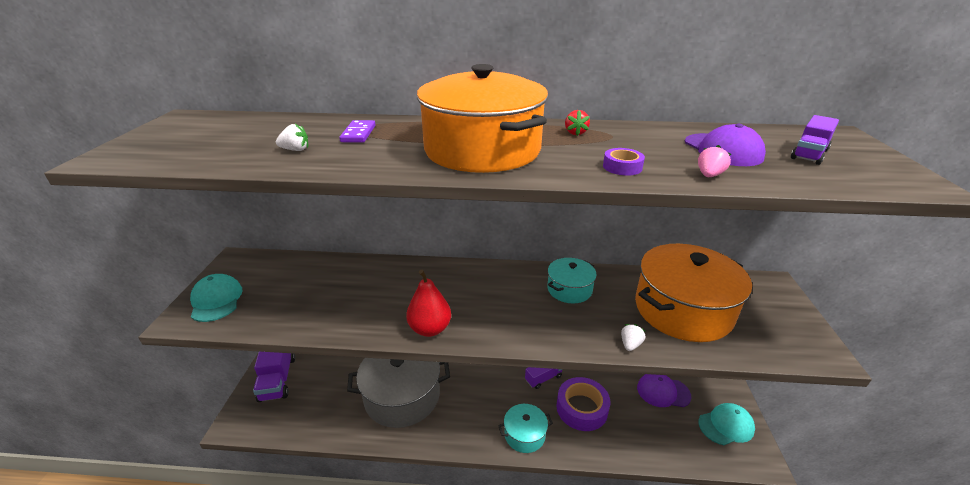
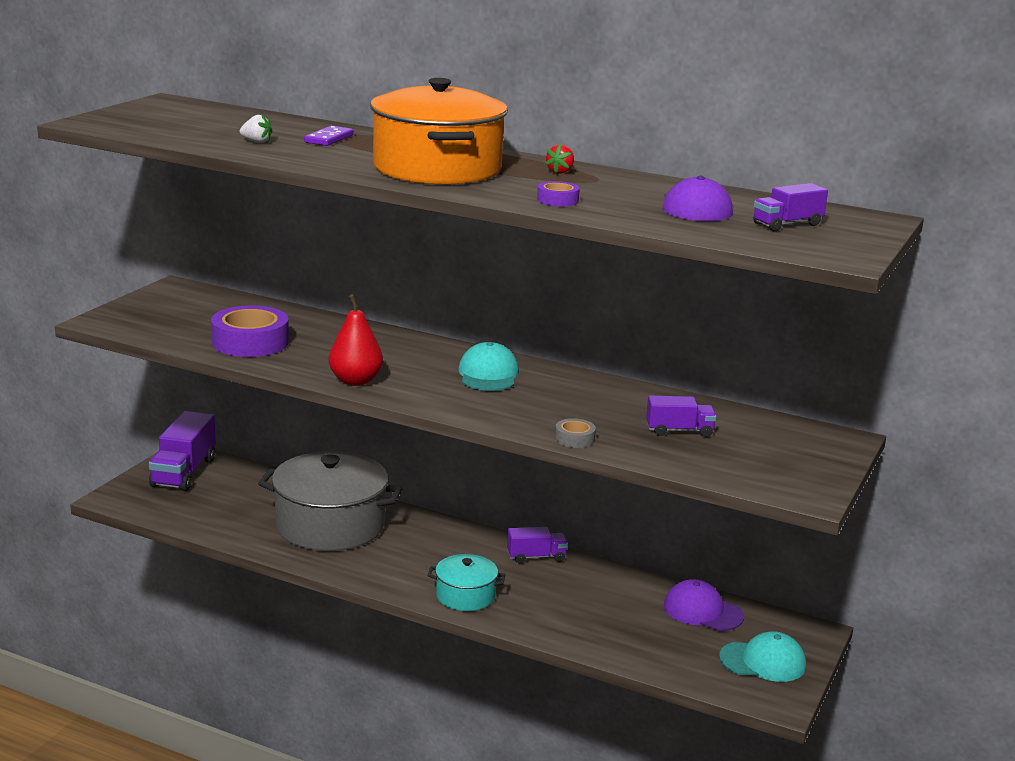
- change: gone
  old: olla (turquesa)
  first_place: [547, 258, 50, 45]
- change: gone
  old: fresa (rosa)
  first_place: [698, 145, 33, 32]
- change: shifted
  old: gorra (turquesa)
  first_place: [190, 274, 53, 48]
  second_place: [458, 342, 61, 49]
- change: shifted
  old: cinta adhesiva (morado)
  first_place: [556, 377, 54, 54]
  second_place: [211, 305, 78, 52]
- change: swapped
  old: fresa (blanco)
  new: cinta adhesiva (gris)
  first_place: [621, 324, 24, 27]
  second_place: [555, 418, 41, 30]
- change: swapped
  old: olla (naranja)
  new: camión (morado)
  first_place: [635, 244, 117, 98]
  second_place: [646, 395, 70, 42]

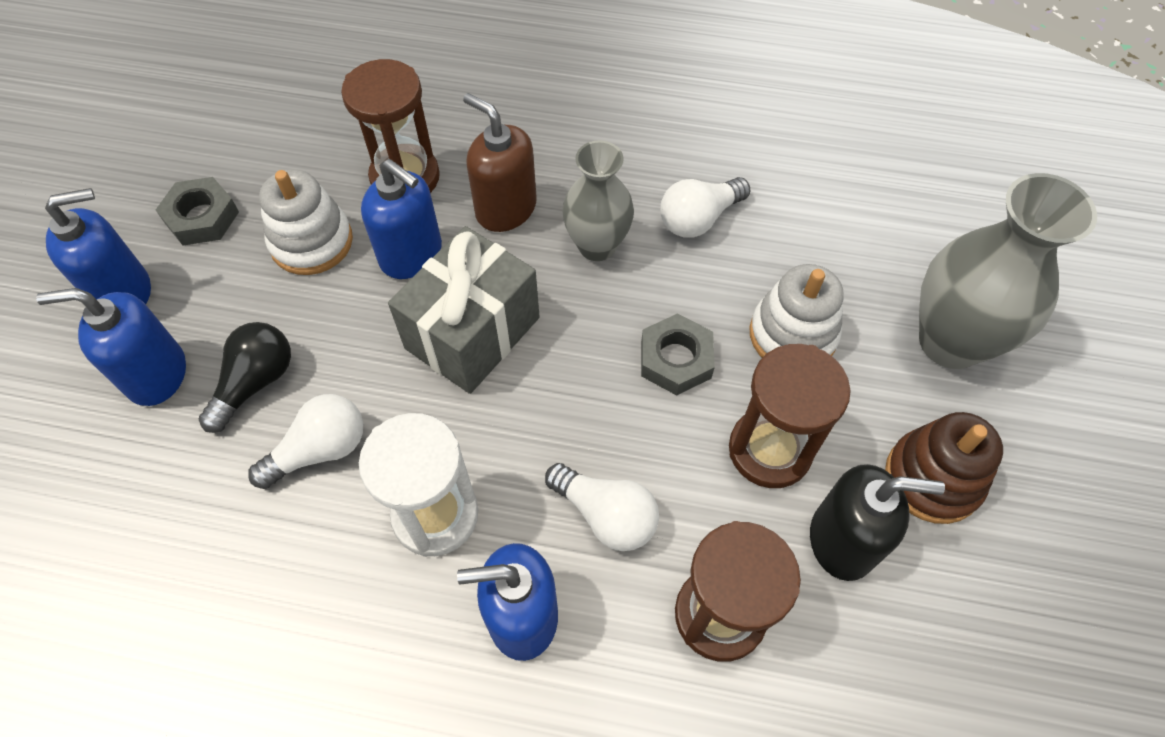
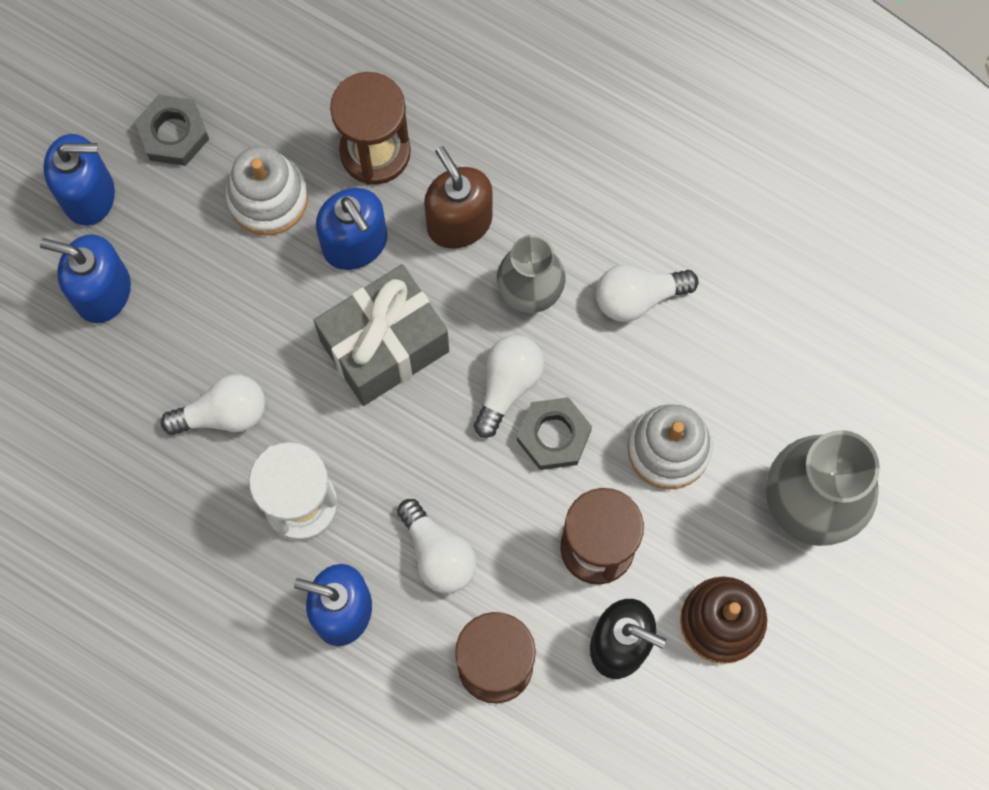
- change: gone
  old: bombilla (negro)
  first_place: [199, 322, 92, 111]
- change: new
  new: bombilla (blanco)
  second_place: [474, 335, 70, 103]

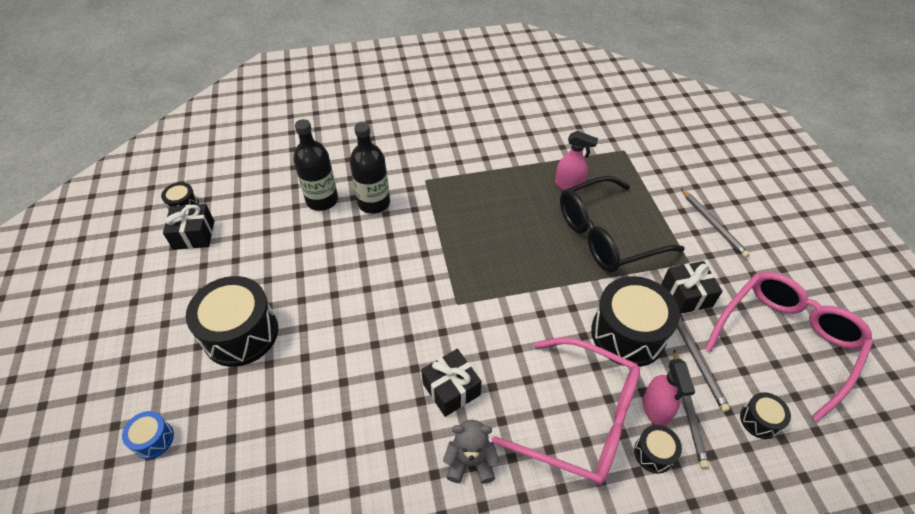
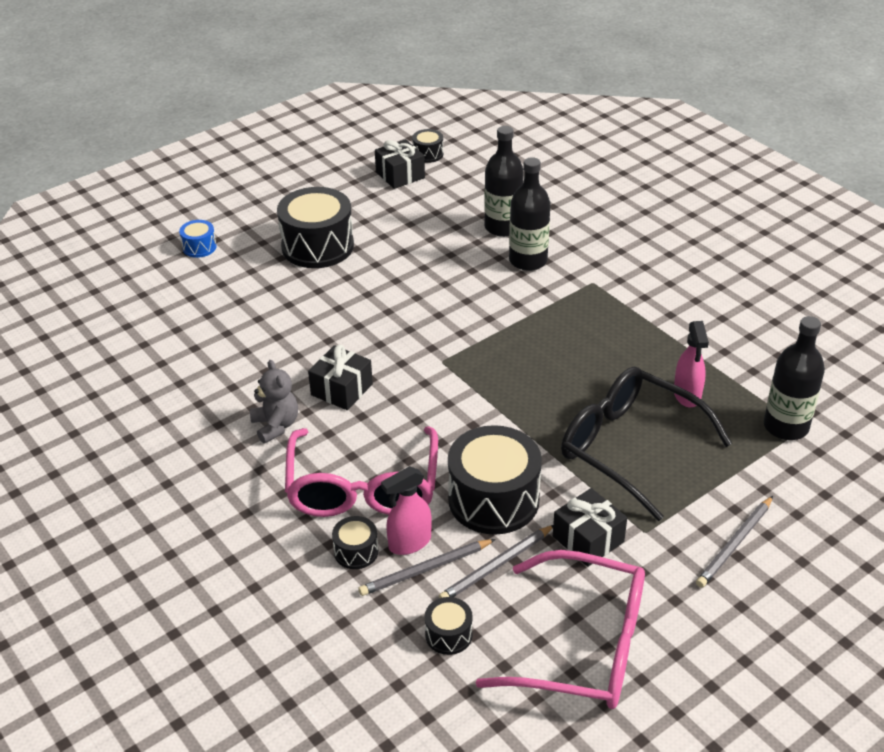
- change: new
  new: botella (negro)
  second_place: [764, 316, 61, 124]

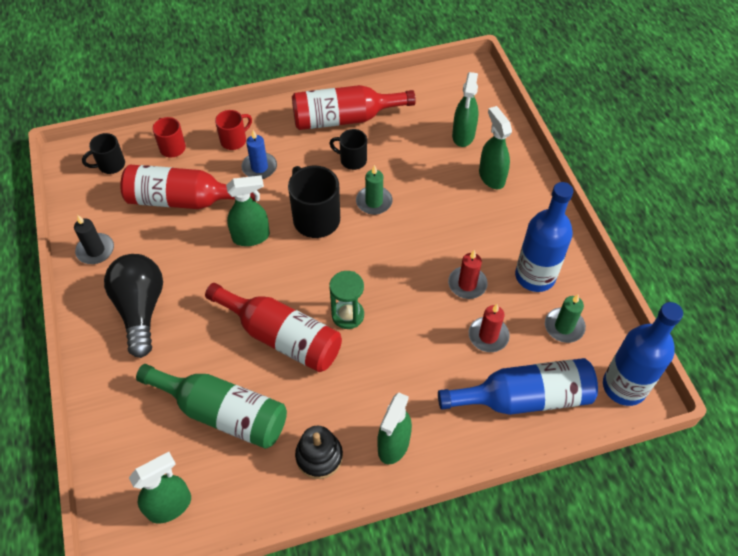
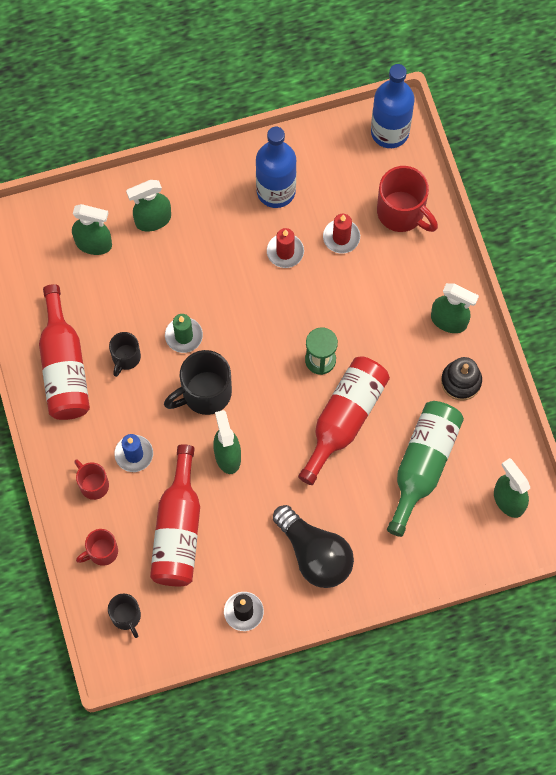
- change: gone
  old: vela (verde)
  first_place: [545, 294, 41, 49]
- change: swapped
  old: botella (azul)
  new: taza (rojo)
  first_place: [438, 358, 160, 57]
  second_place: [377, 166, 61, 66]
- change: rotated
  old: bombilla (negro)
  first_place: [104, 254, 59, 104]
  second_place: [273, 505, 81, 83]
  degrees: -120

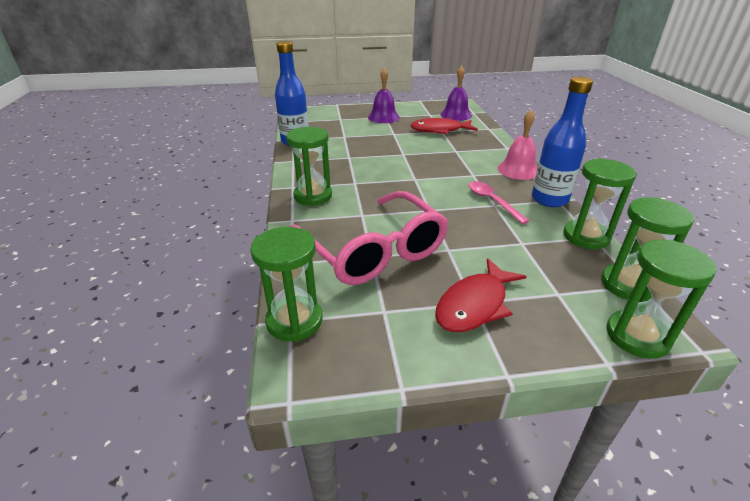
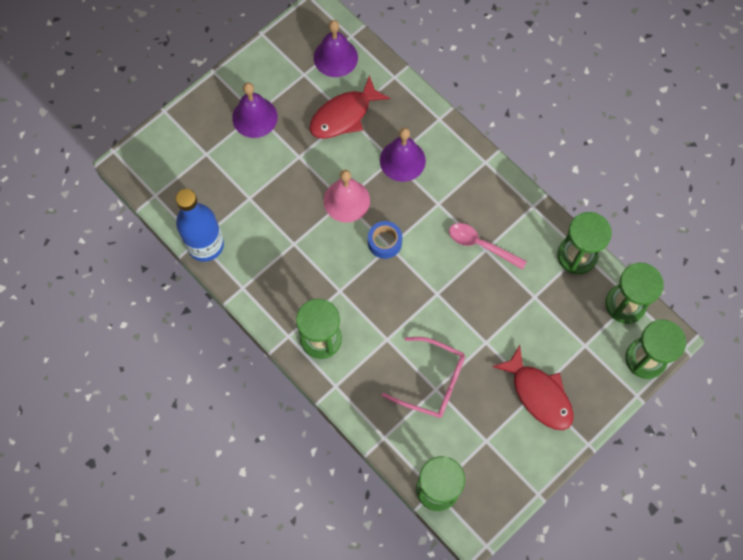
- change: gone
  old: botella (azul)
  first_place: [532, 77, 61, 130]
- change: new
  new: cinta adhesiva (azul)
  second_place: [368, 221, 34, 38]
- change: new
  new: campana (morado)
  second_place: [380, 128, 46, 54]
- change: shifted
  old: campana (rosa)
  first_place: [497, 110, 40, 70]
  second_place: [324, 170, 46, 52]
- change: rotated
  old: pez (rojo)
  first_place: [435, 258, 92, 74]
  second_place: [492, 345, 82, 85]
  degrees: -45
- change: scaled
  old: gafas (rosa)
  first_place: [289, 191, 160, 94]
  second_place: [382, 337, 83, 81]
  factor: 0.6

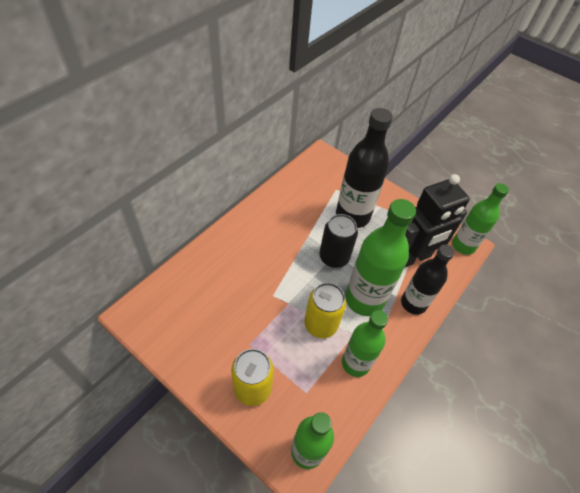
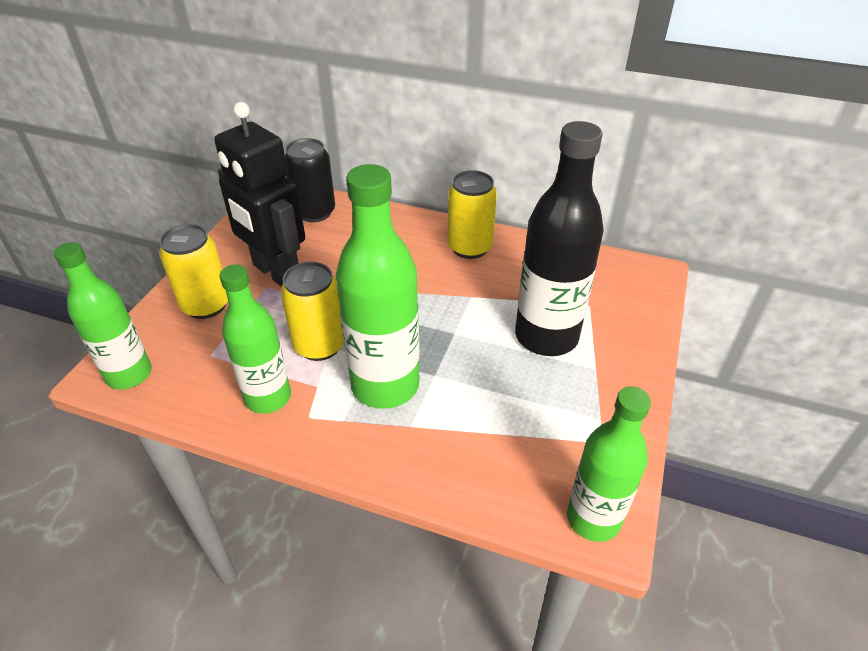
- change: gone
  old: botella (negro)
  first_place: [401, 244, 54, 71]
- change: new
  new: lata (amarillo)
  second_place: [447, 170, 50, 89]
- change: shifted
  old: lata (negro)
  first_place: [319, 214, 39, 54]
  second_place: [285, 138, 50, 84]
- change: shifted
  old: robot (negro)
  first_place: [405, 174, 65, 93]
  second_place: [214, 102, 91, 184]

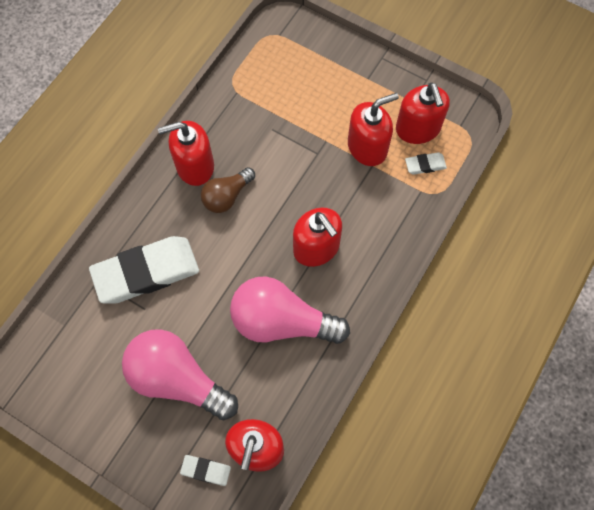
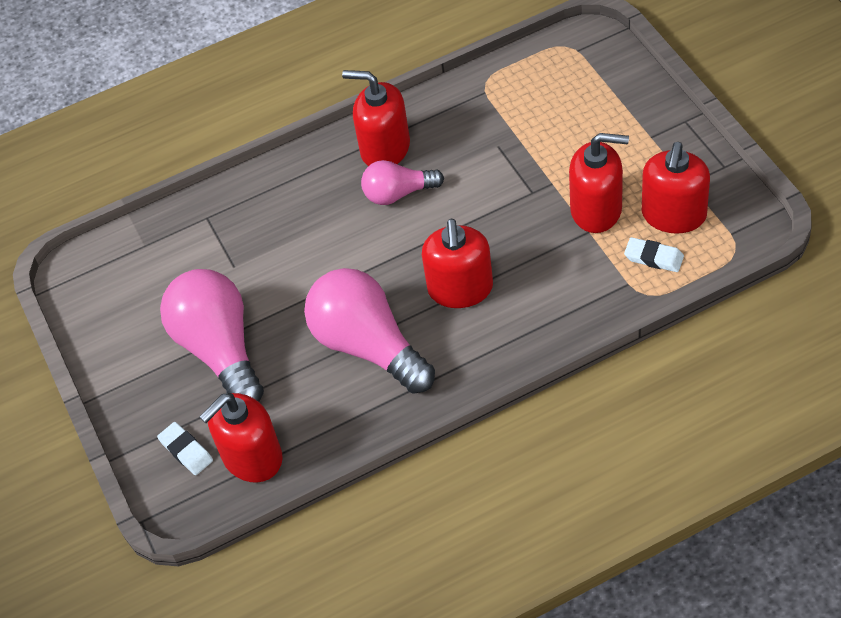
- change: gone
  old: goma de borrar (blanco)
  first_place: [89, 236, 110, 68]
- change: repainted
  old: bombilla (marrón)
  new: bombilla (rosa)
  first_place: [201, 167, 54, 46]
  second_place: [361, 160, 83, 45]

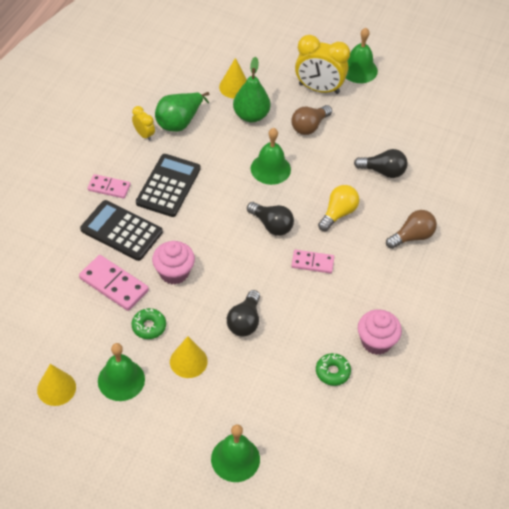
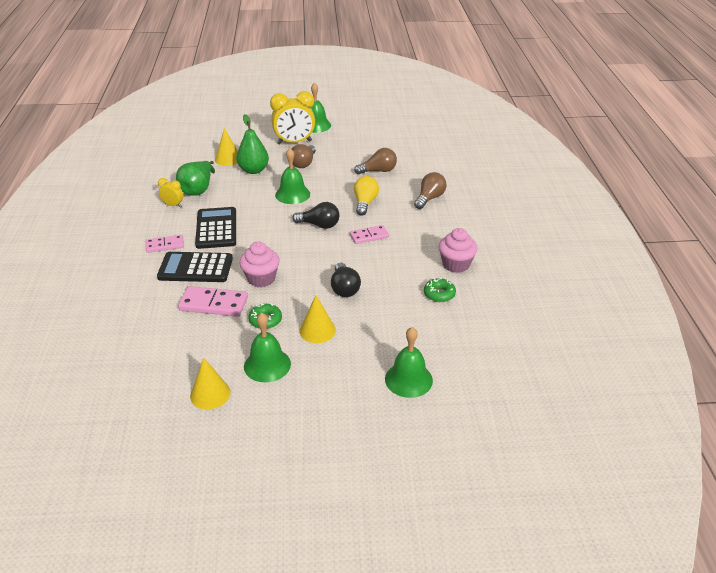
- change: repainted
  old: bombilla (negro)
  new: bombilla (marrón)
  first_place: [354, 149, 53, 29]
  second_place: [354, 148, 43, 27]

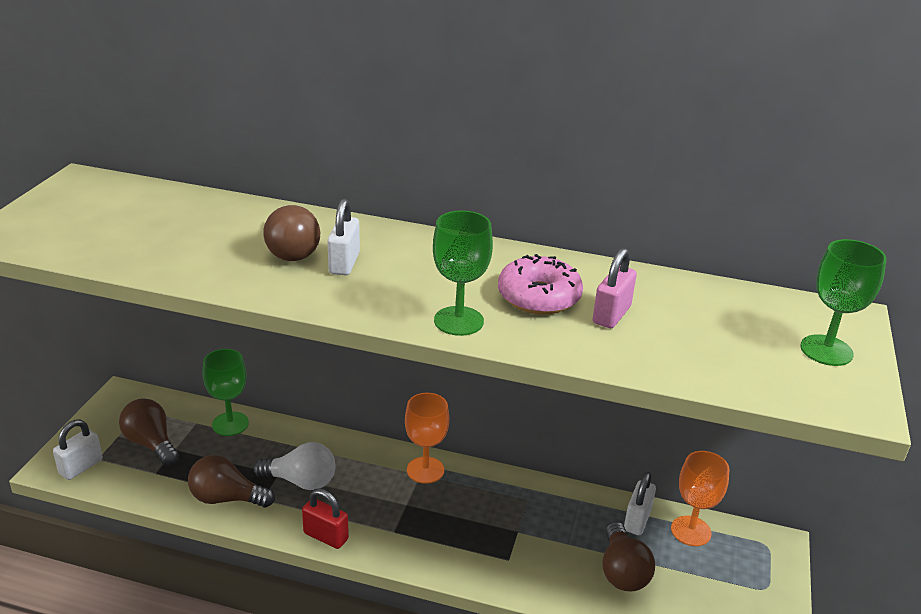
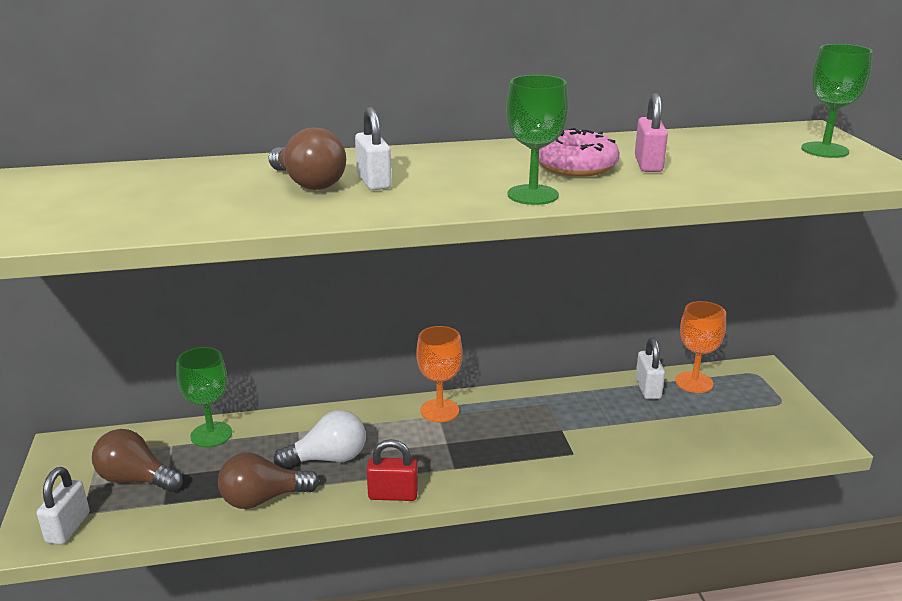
- change: gone
  old: bombilla (marrón)
  first_place: [602, 522, 53, 69]

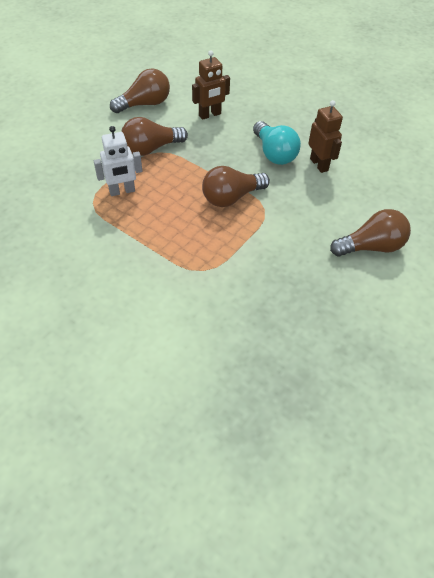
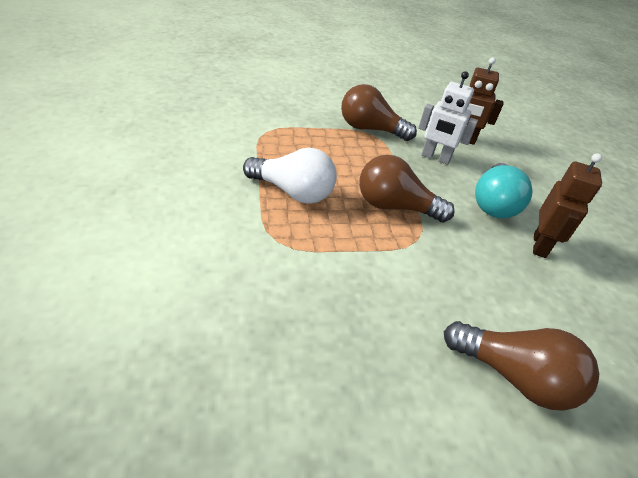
- change: gone
  old: bombilla (marrón)
  first_place: [110, 68, 60, 45]
- change: new
  new: bombilla (blanco)
  second_place: [243, 148, 94, 56]
- change: shifted
  old: robot (blanco)
  first_place: [94, 126, 48, 70]
  second_place: [418, 71, 60, 94]

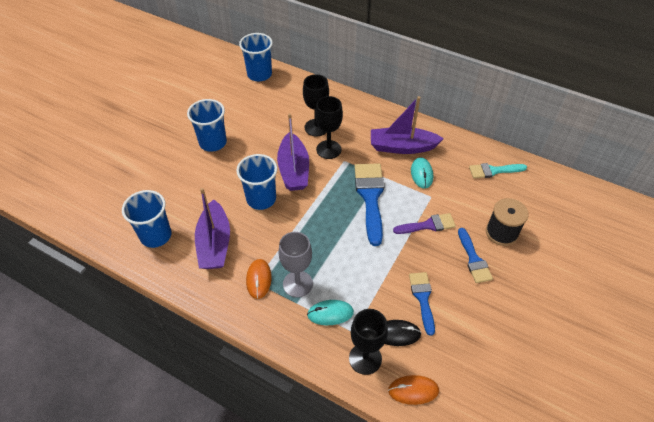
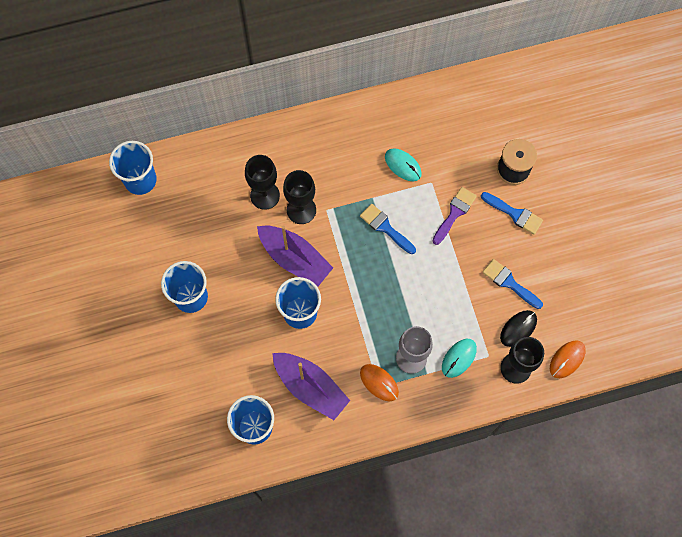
- change: gone
  old: barco (morado)
  first_place: [371, 96, 73, 58]
- change: gone
  old: pincel (turquesa)
  first_place: [469, 163, 58, 16]
- change: scaled
  old: pincel (azul)
  first_place: [355, 164, 30, 82]
  second_place: [360, 204, 56, 50]
  factor: 0.6

